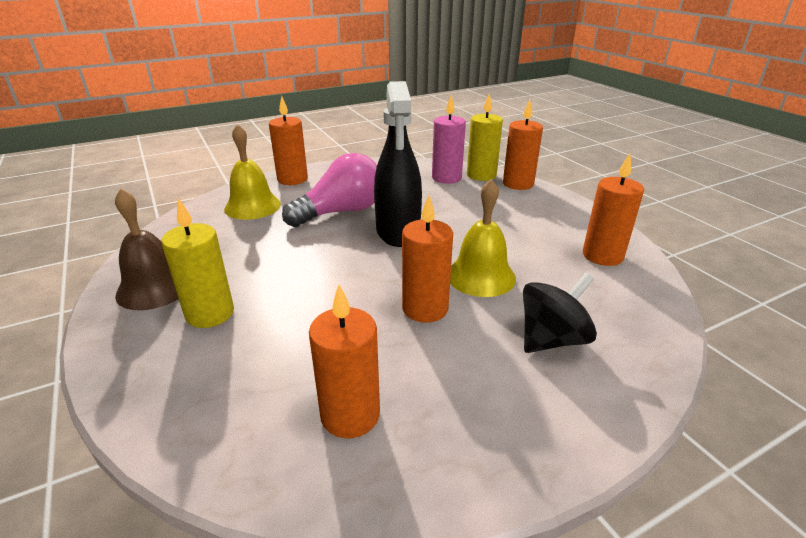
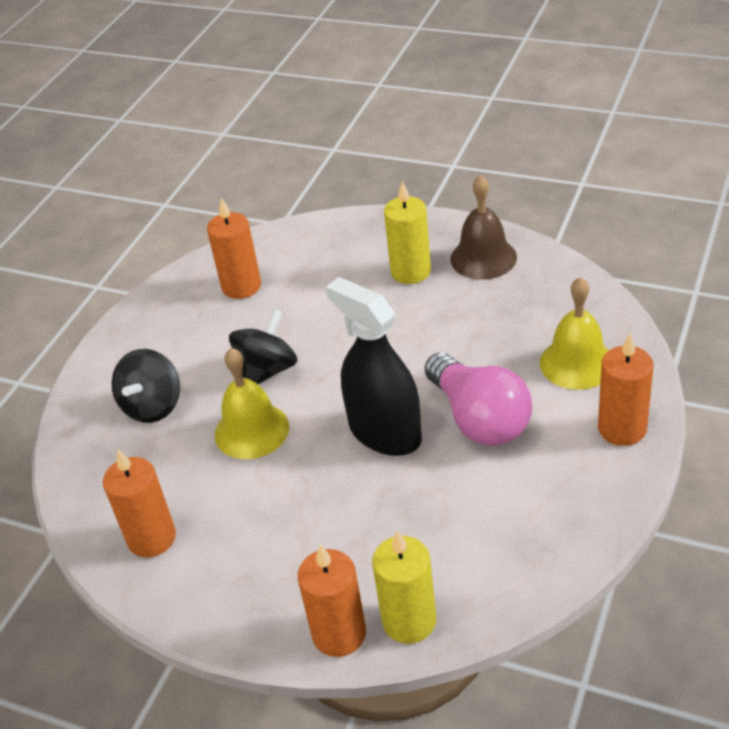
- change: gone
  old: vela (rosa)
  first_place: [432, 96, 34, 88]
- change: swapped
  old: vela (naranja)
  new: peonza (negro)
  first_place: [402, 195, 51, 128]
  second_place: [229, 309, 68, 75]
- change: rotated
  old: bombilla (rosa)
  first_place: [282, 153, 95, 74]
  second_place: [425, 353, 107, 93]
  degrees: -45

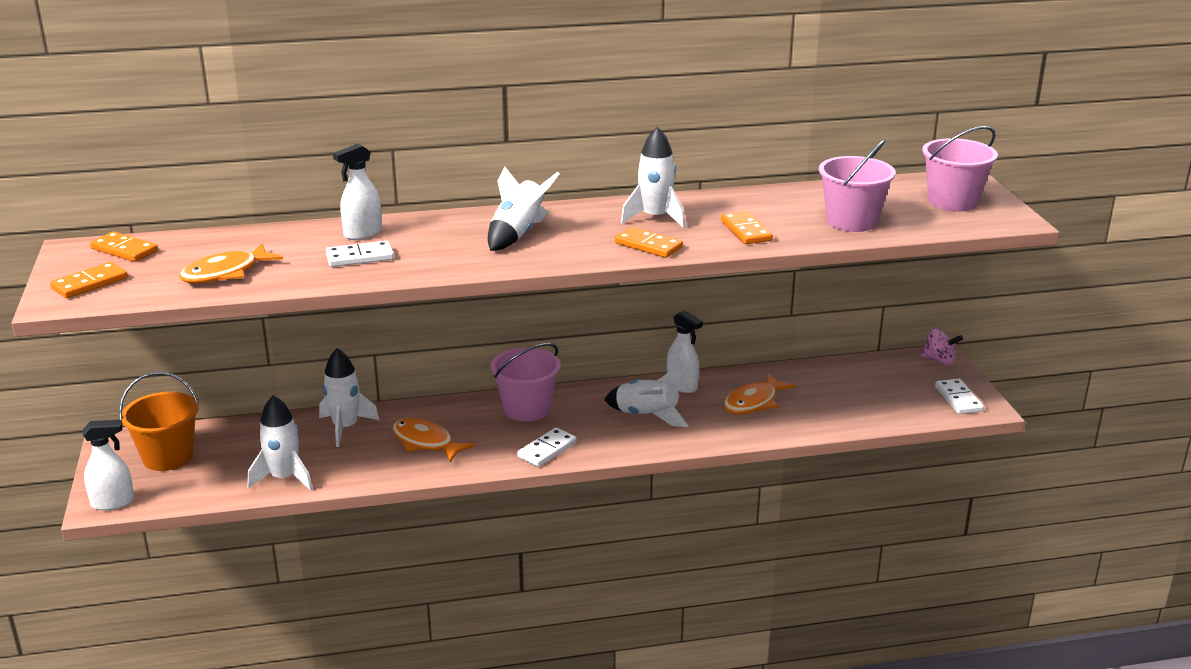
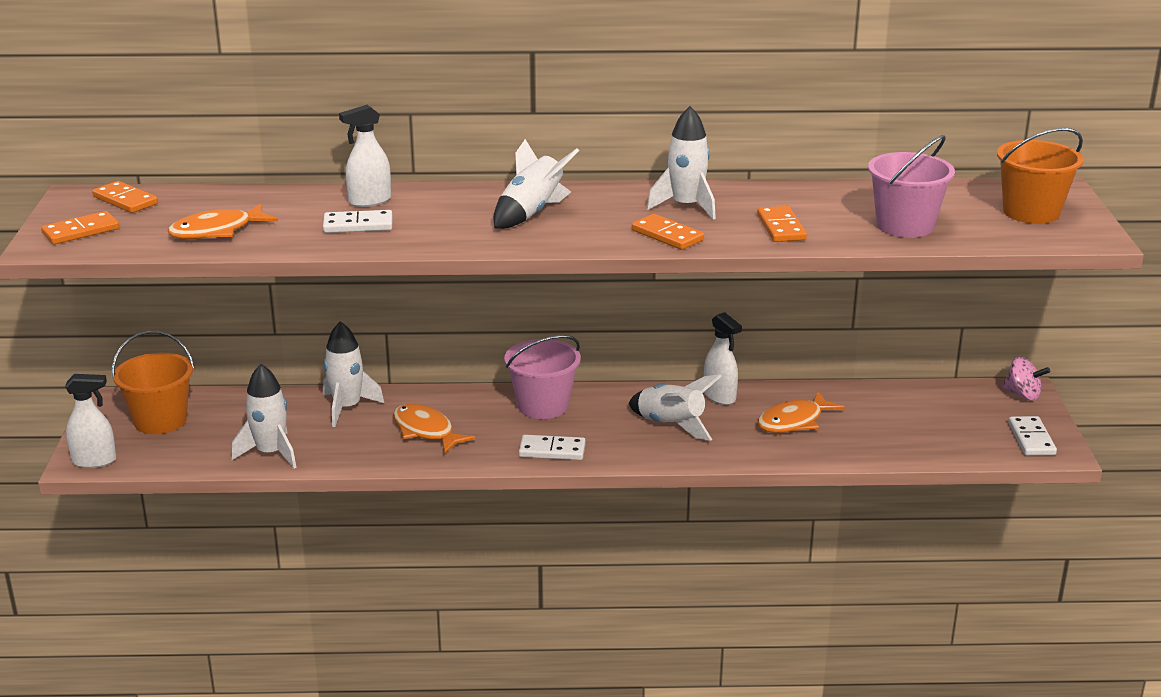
- change: repainted
  old: balde (rosa)
  new: balde (naranja)
  first_place: [922, 126, 76, 86]
  second_place: [997, 128, 87, 96]
- change: rotated
  old: ficha de dominó (blanco)
  first_place: [517, 428, 60, 39]
  second_place: [519, 435, 67, 25]
  degrees: 45

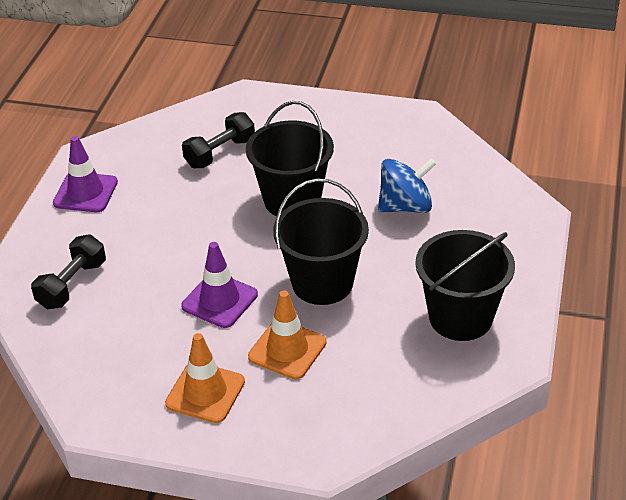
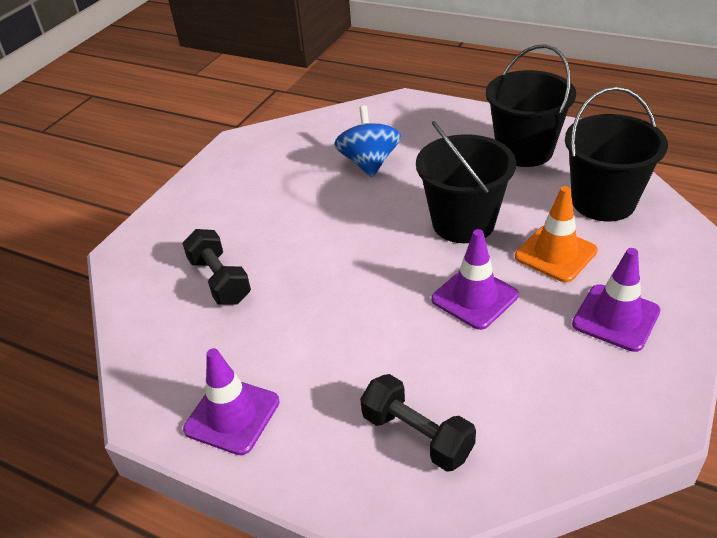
- change: shifted
  old: balde (negro)
  first_place: [246, 101, 88, 115]
  second_place: [565, 87, 103, 134]
- change: repainted
  old: cono de tráfico (naranja)
  new: cono de tráfico (morado)
  first_place: [165, 333, 80, 90]
  second_place: [572, 248, 89, 104]

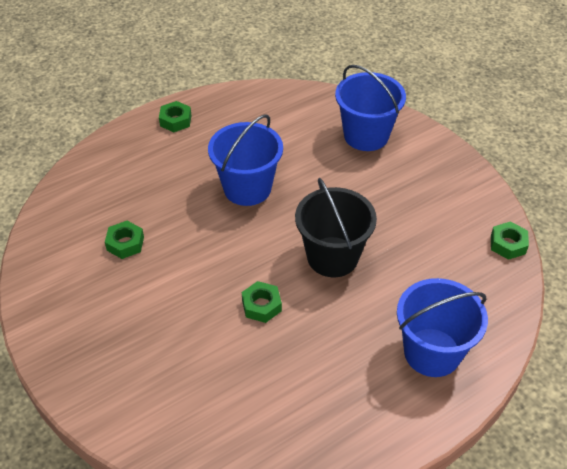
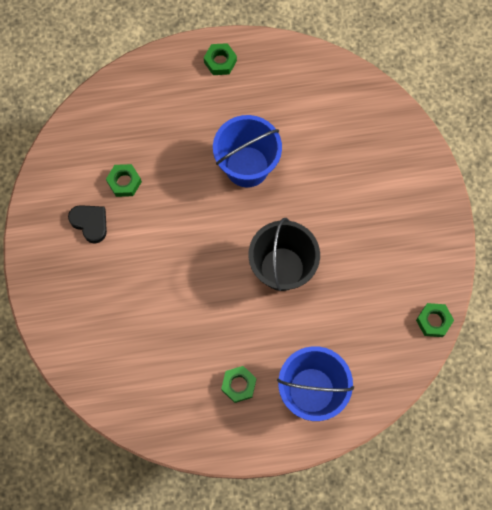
- change: gone
  old: balde (azul)
  first_place: [335, 65, 71, 86]
- change: new
  new: corazón (negro)
  second_place: [68, 205, 39, 39]
- change: shifted
  old: tuerca (verde)
  first_place: [242, 281, 40, 42]
  second_place: [221, 366, 36, 37]

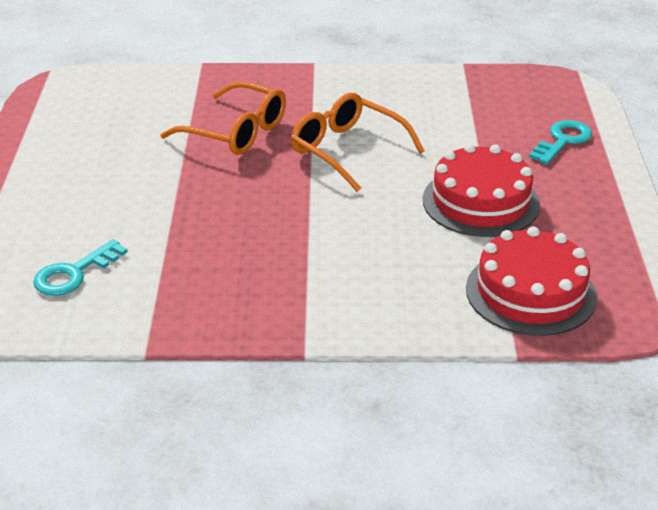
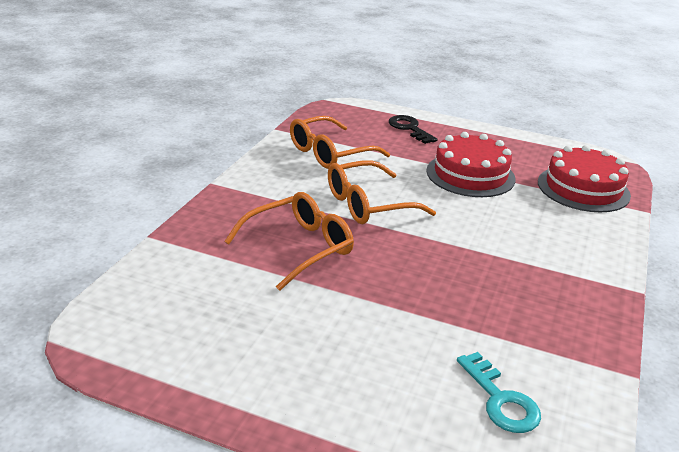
- change: new
  new: gafas (naranja)
  second_place: [290, 116, 100, 53]
- change: repainted
  old: llave (turquesa)
  new: llave (negro)
  first_place: [529, 120, 63, 44]
  second_place: [389, 115, 49, 29]

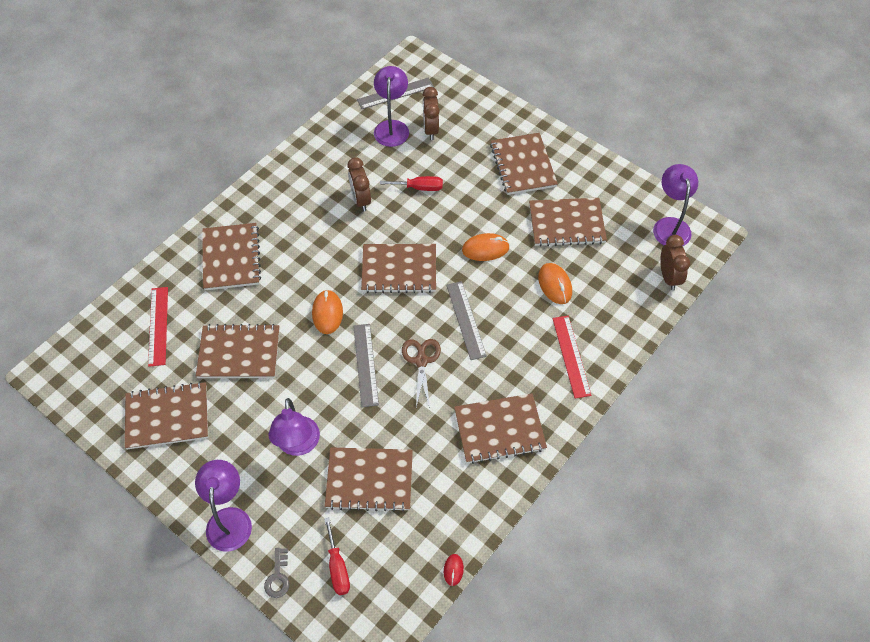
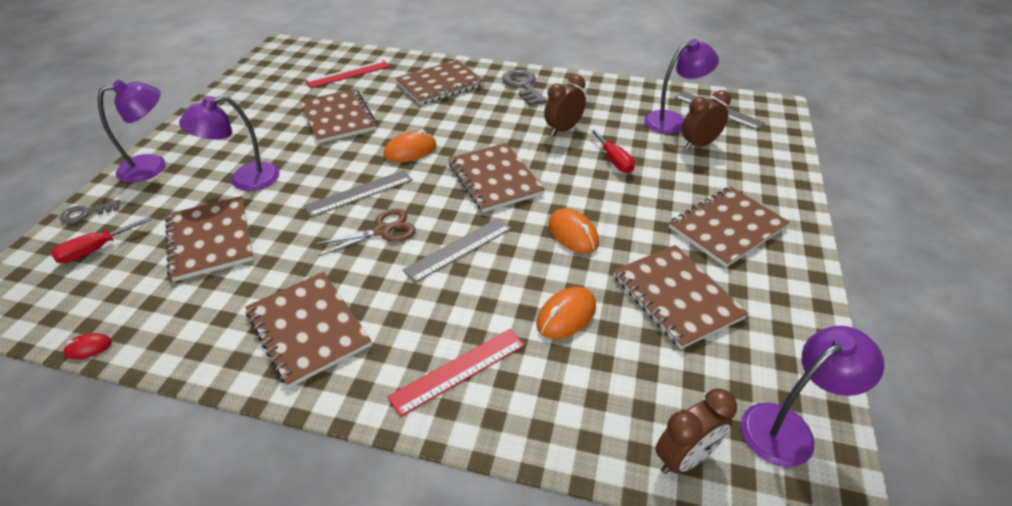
- change: gone
  old: cuaderno (marrón)
  first_place: [125, 382, 83, 68]
- change: new
  new: llave (gris)
  second_place: [502, 69, 45, 37]

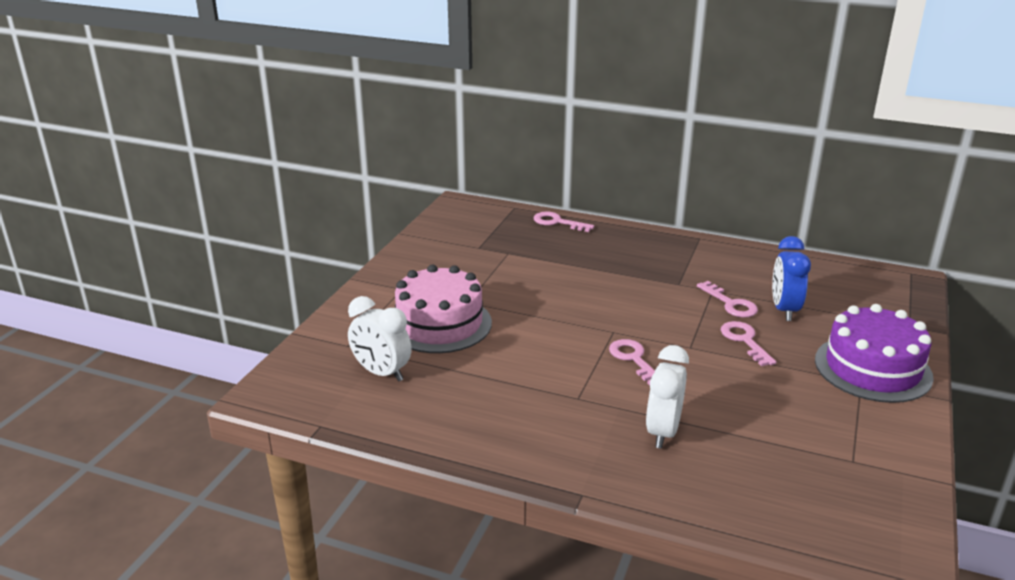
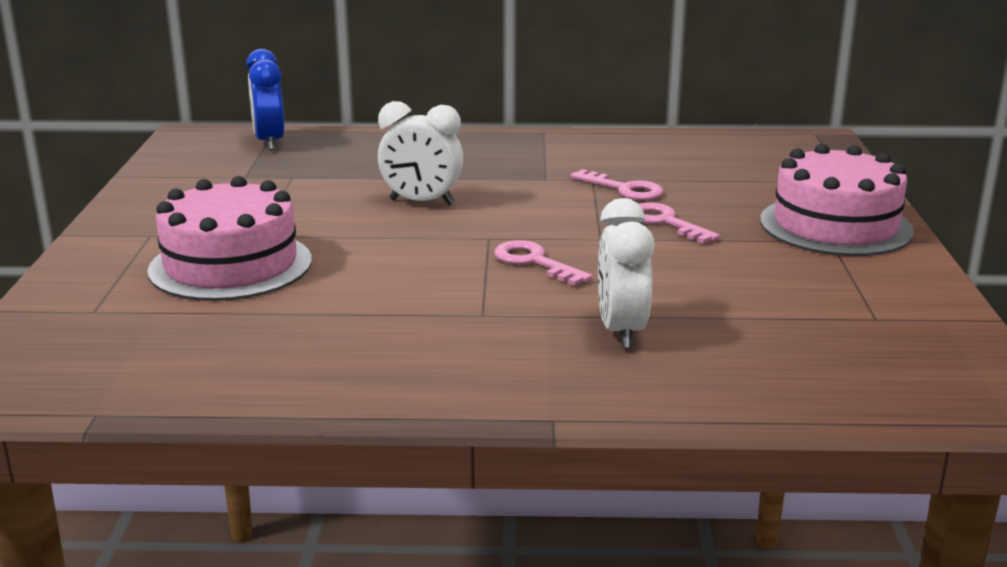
- change: gone
  old: llave (rosa)
  first_place: [534, 212, 60, 20]
- change: shifted
  old: despertador (blanco)
  first_place: [348, 296, 64, 85]
  second_place: [378, 101, 86, 104]
- change: shifted
  old: despertador (azul)
  first_place: [772, 236, 39, 85]
  second_place: [246, 49, 39, 101]
- change: repainted
  old: tarta (morado)
  new: tarta (rosa)
  first_place: [815, 304, 119, 99]
  second_place: [760, 144, 154, 112]

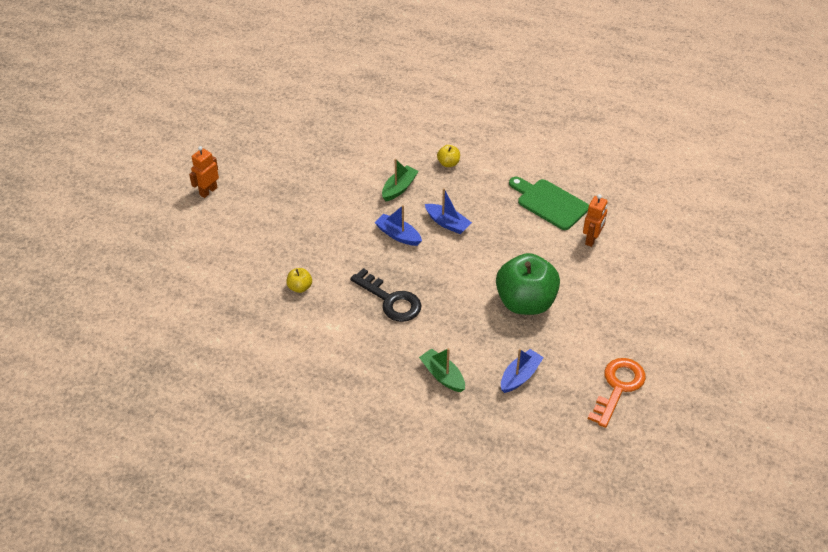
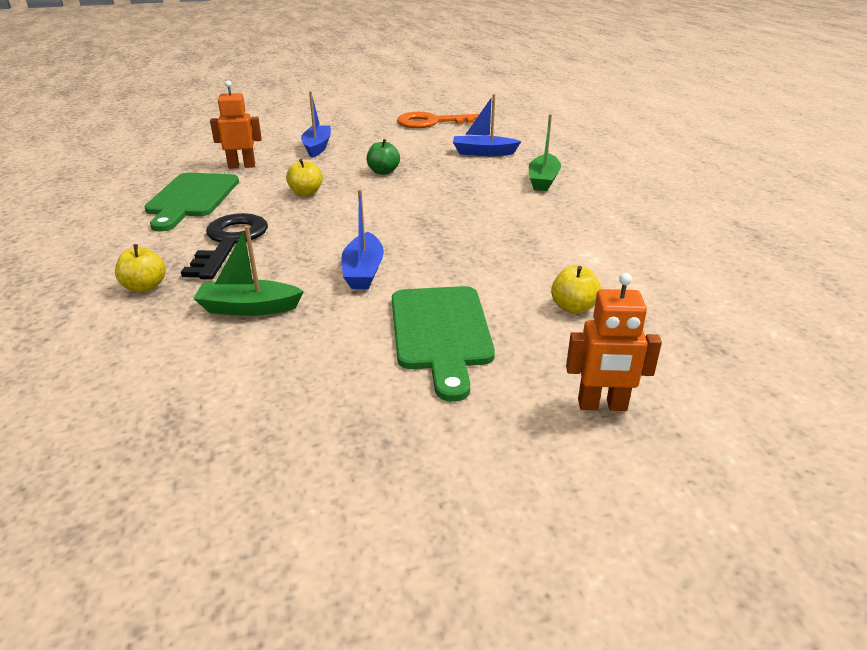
- change: new
  new: manzana (amarillo)
  second_place: [286, 159, 37, 37]
- change: new
  new: tabla de cortar (verde)
  second_place: [392, 286, 103, 116]
- change: shifted
  old: robot (naranja)
  first_place: [189, 146, 30, 52]
  second_place: [566, 273, 96, 138]
- change: shifted
  old: llave (negro)
  first_place: [350, 268, 72, 54]
  second_place: [181, 213, 87, 67]
- change: shifted
  old: barco (azul)
  first_place: [425, 188, 47, 46]
  second_place: [301, 91, 30, 67]
- change: scaled
  old: manzana (verde)
  first_place: [496, 253, 64, 62]
  second_place: [367, 139, 33, 36]
  factor: 0.41

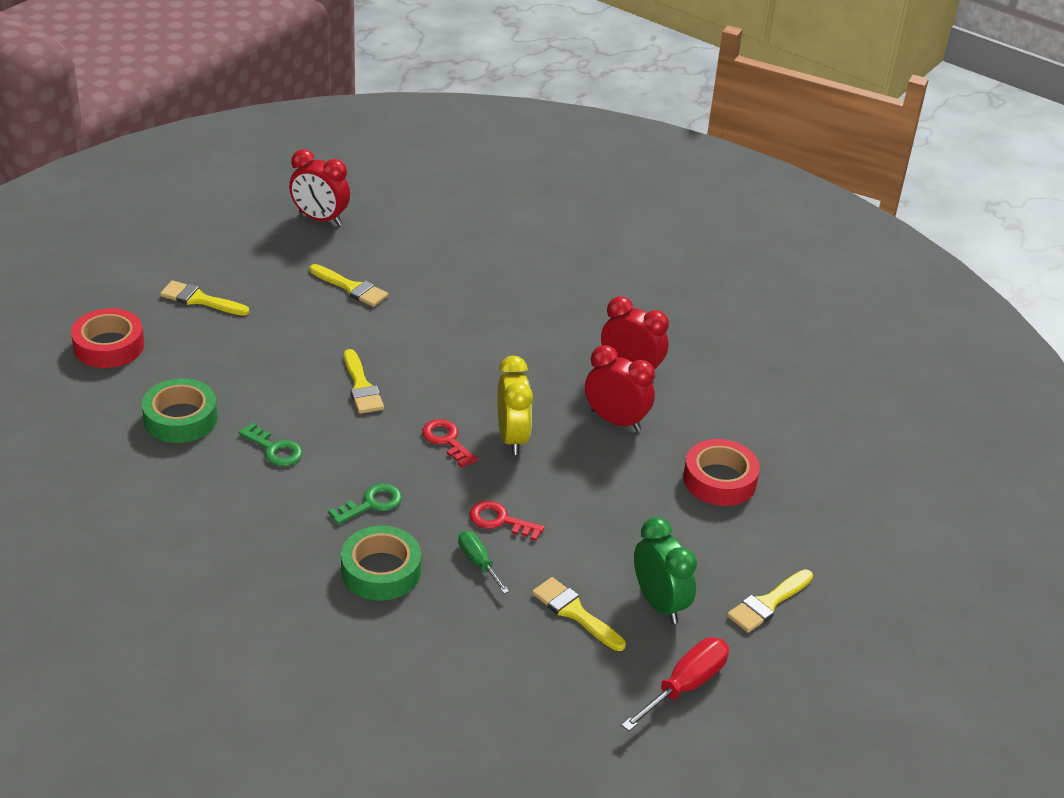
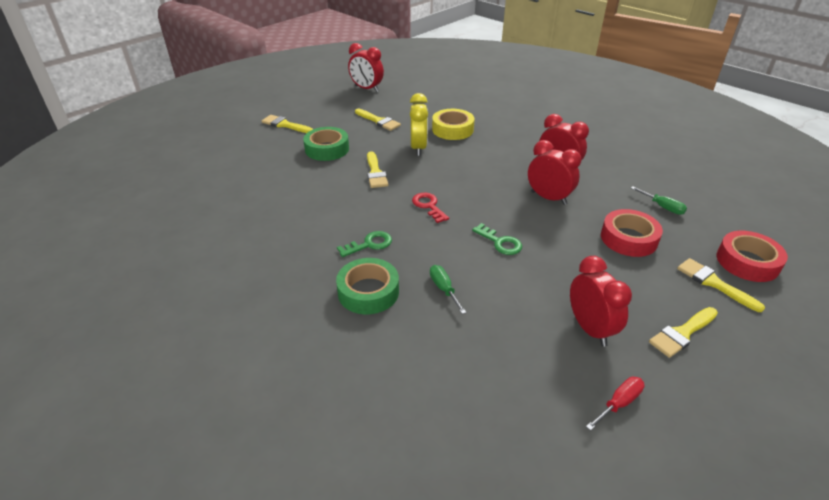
- change: gone
  old: llave (rojo)
  first_place: [469, 501, 76, 40]
- change: new
  new: cinta adhesiva (amarillo)
  second_place: [432, 109, 43, 31]
- change: new
  new: destornillador (verde)
  second_place: [631, 186, 56, 29]
- change: shifted
  old: cinta adhesiva (rojo)
  first_place: [71, 308, 73, 60]
  second_place: [717, 231, 71, 51]
- change: shifted
  old: cinta adhesiva (verde)
  first_place: [142, 378, 76, 65]
  second_place: [303, 127, 46, 34]
- change: shifted
  old: llave (verde)
  first_place: [238, 423, 65, 43]
  second_place: [472, 223, 50, 32]
- change: shifted
  old: despertador (amarillo)
  first_place: [497, 356, 36, 99]
  second_place: [410, 93, 18, 63]
- change: shifted
  old: pincel (amarillo)
  first_place: [532, 577, 94, 74]
  second_place: [677, 258, 88, 54]
- change: repainted
  old: despertador (verde)
  new: despertador (rojo)
  first_place: [634, 517, 63, 107]
  second_place: [570, 256, 62, 90]
- change: scaled
  old: destornillador (rojo)
  first_place: [621, 637, 108, 94]
  second_place: [586, 377, 59, 54]
  factor: 0.63

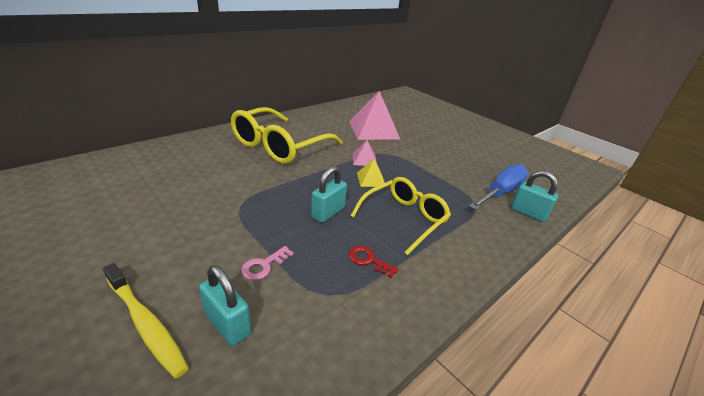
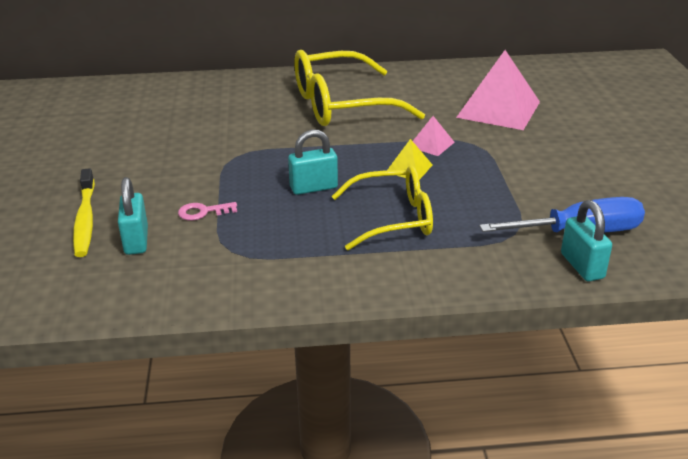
- change: gone
  old: llave (rojo)
  first_place: [348, 246, 51, 32]

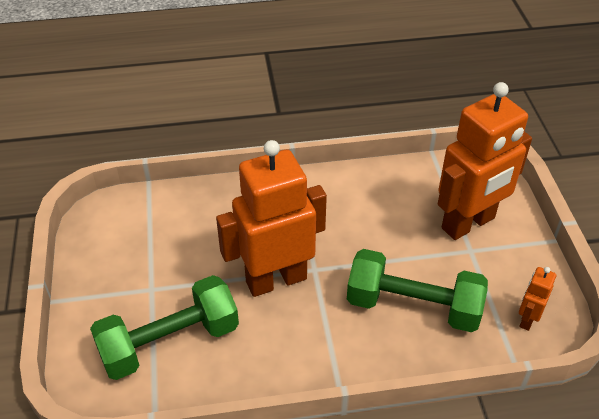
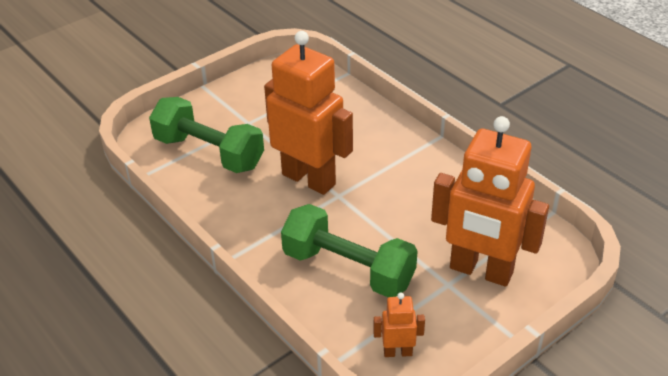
- change: rotated
  old: mancuerna (verde)
  first_place: [347, 249, 141, 83]
  second_place: [281, 204, 136, 93]
  degrees: -45

